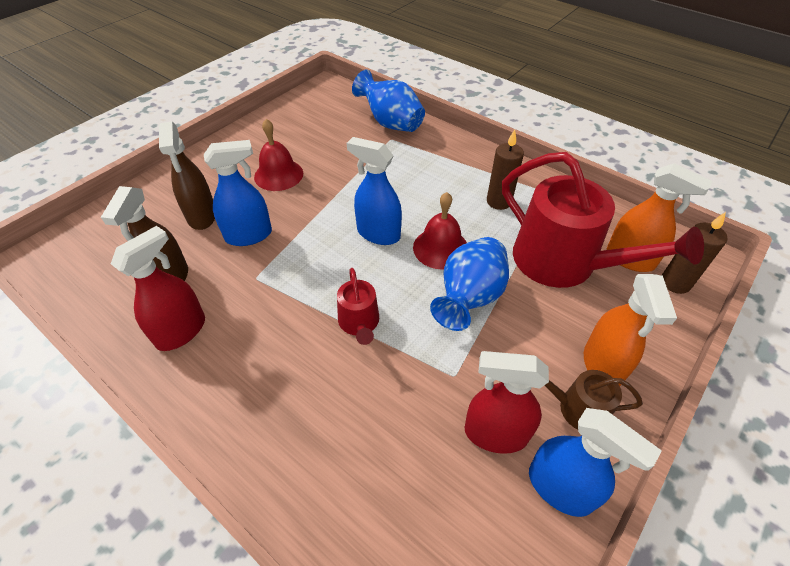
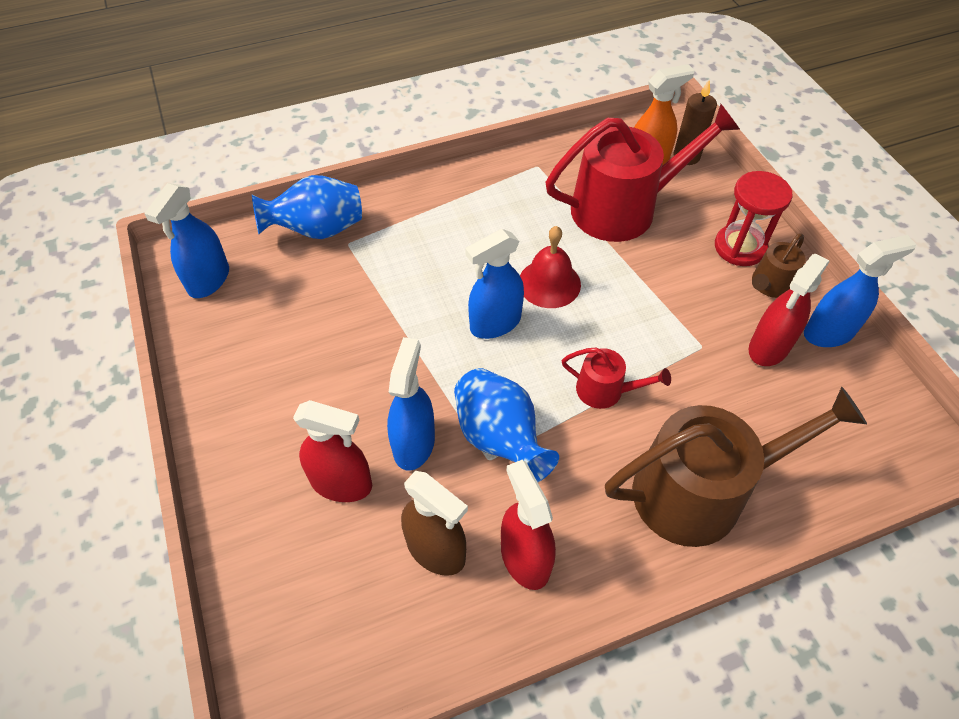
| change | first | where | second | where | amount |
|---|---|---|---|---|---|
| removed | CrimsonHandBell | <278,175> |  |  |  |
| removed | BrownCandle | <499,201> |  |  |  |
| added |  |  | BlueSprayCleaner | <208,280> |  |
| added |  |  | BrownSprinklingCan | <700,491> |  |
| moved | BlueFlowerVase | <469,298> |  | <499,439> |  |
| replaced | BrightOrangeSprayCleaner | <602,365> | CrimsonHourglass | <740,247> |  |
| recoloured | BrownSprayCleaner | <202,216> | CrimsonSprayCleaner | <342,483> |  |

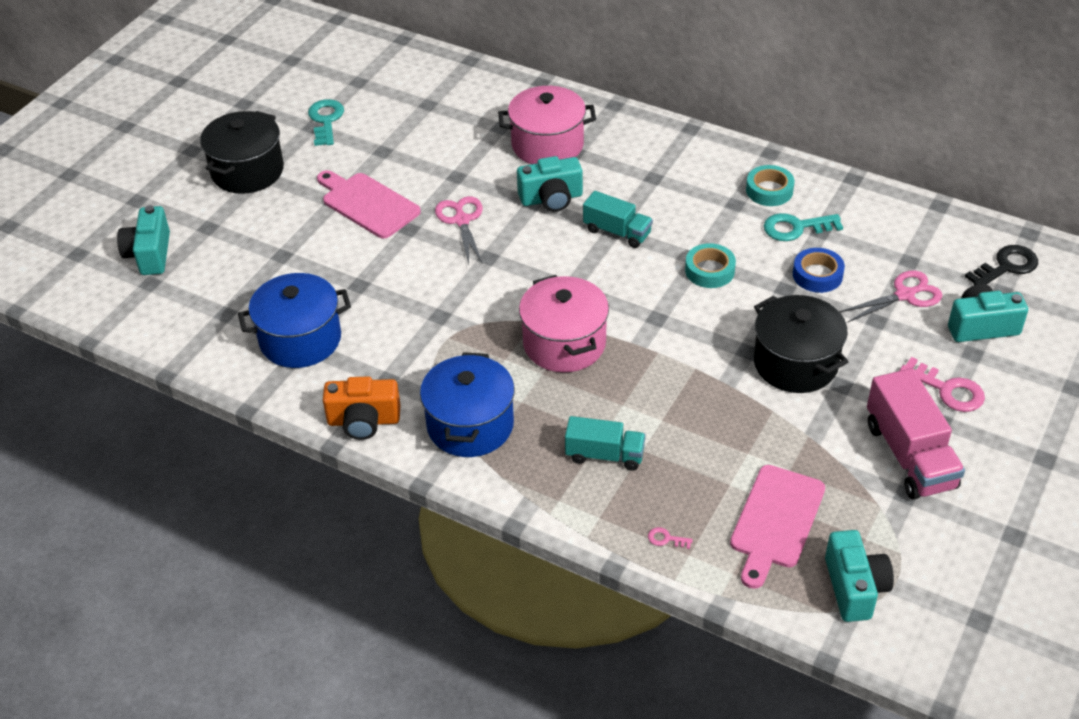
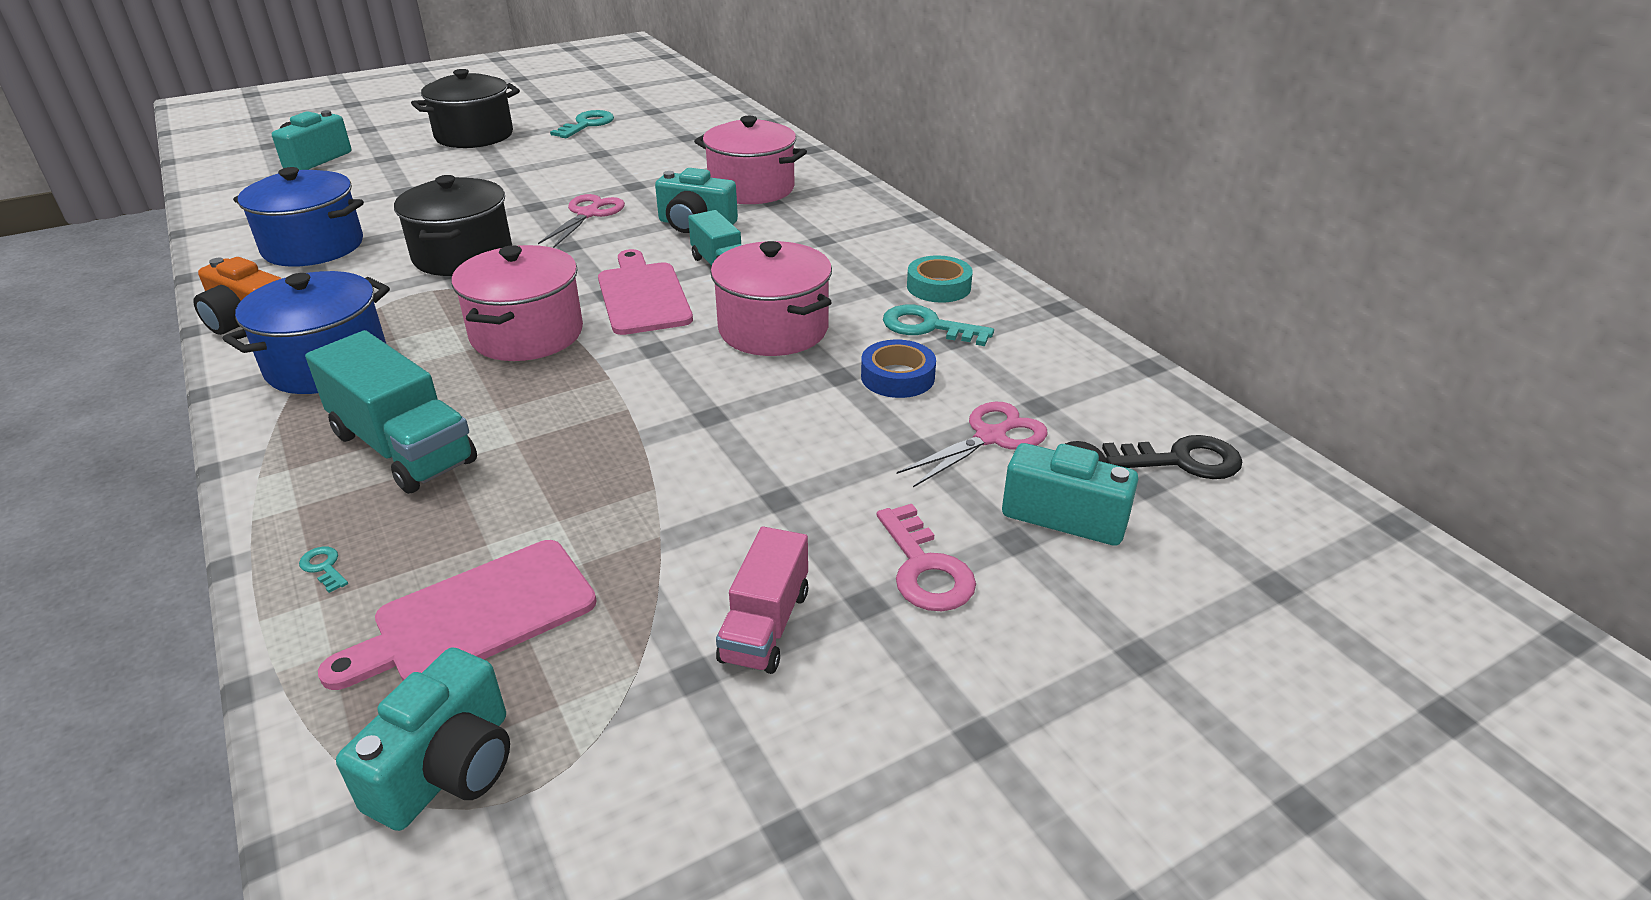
| change | first | where | second | where | amount |
|---|---|---|---|---|---|
| moved | RosePinkChoppingBoard | <367,204> |  | <642,295> |  |
| moved | JetBlackStockpot | <795,363> |  | <463,255> |  |
| replaced | TealTape | <709,270> | RosePinkStockpot | <773,329> |  |
| recoloured | RosePinkLatchkey | <666,539> | TealLatchkey | <324,567> |  |
| turned | RosePinkShears | <904,295> |  | <990,437> | 45 degrees counterclockwise |
| resized | TealToyTruck | <605,455> |  | <403,448> | x1.59 |
| resized | RosePinkToyTruck | <909,455> |  | <765,625> | x0.63 |

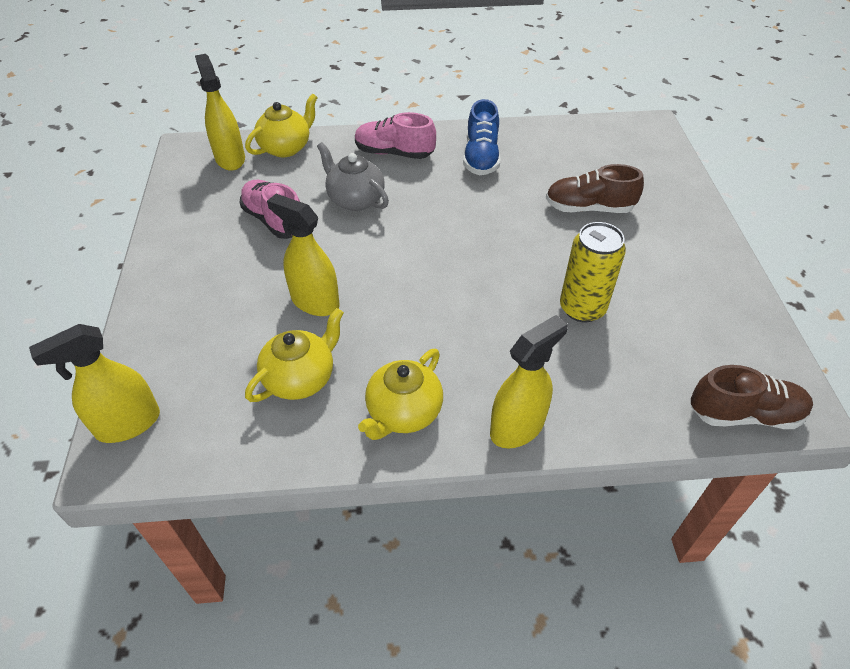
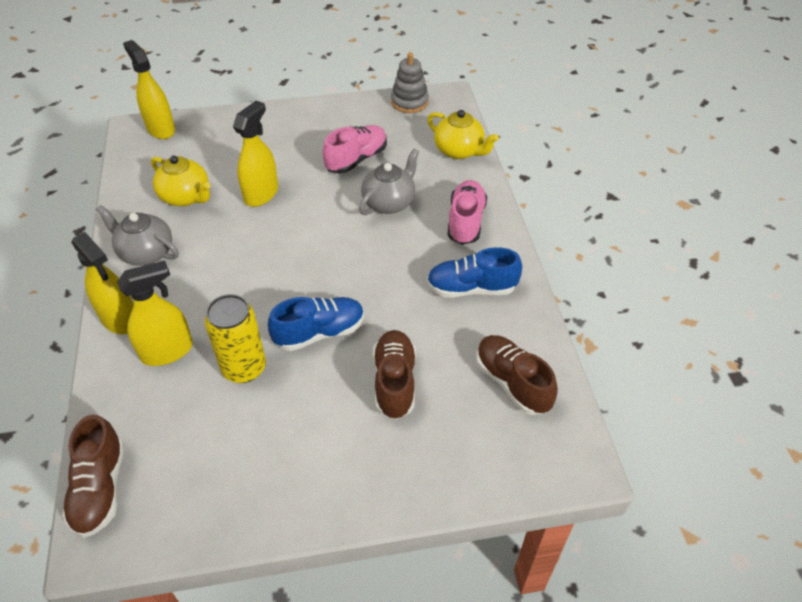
| change | first | where | second | where | amount |
|---|---|---|---|---|---|
| added |  |  | BlueLaceUpShoe | <320,333> |  |
| added |  |  | GrayStackingToy | <409,102> |  |
| added |  |  | BrownLaceUpShoe | <512,382> |  |
| moved | BrightYellowSprayCleaner | <230,158> |  | <167,351> |  |
| recoloured | BrightYellowTeapot | <403,413> | GrayTeapot | <146,253> |  |

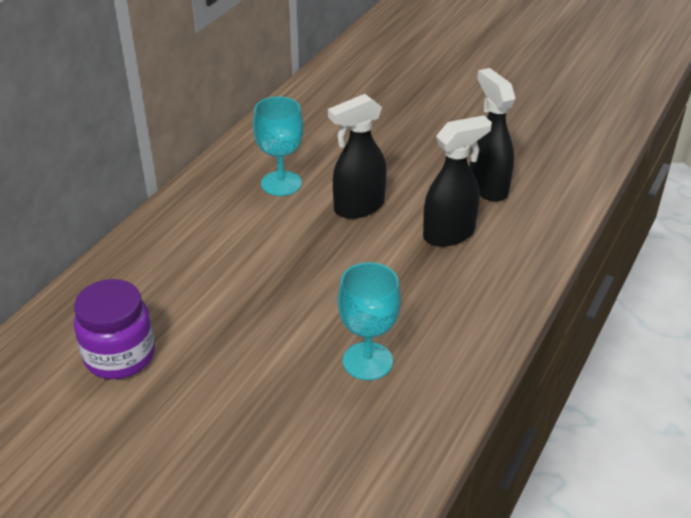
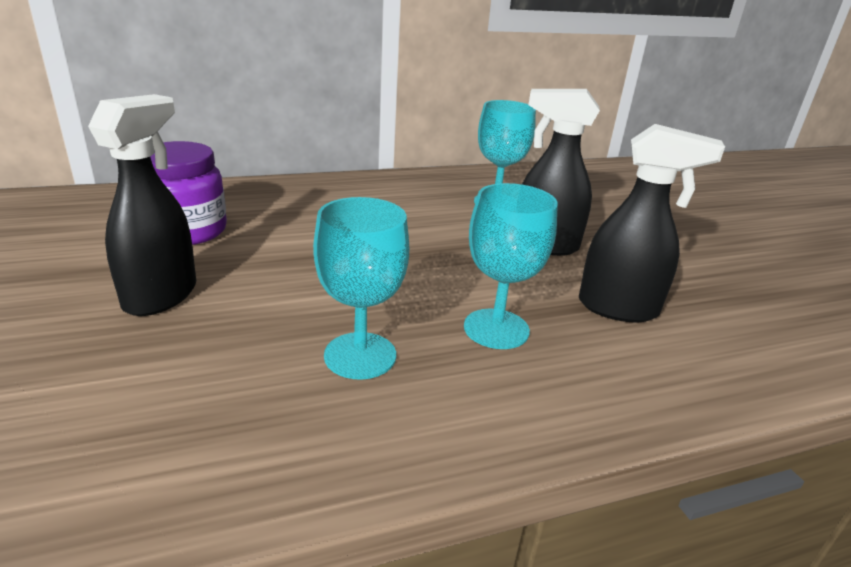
| change | first | where | second | where | amount |
|---|---|---|---|---|---|
| added |  |  | TealGoblet | <496,329> |  |
| moved | JetBlackSprayCleaner | <487,187> |  | <161,296> |  |

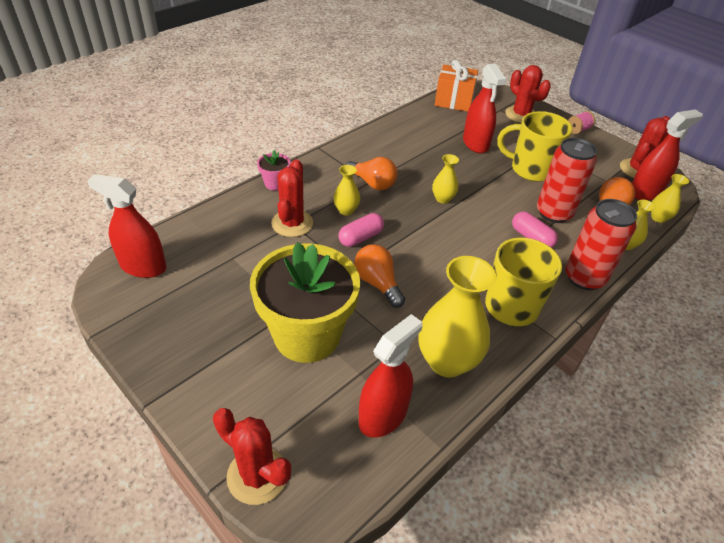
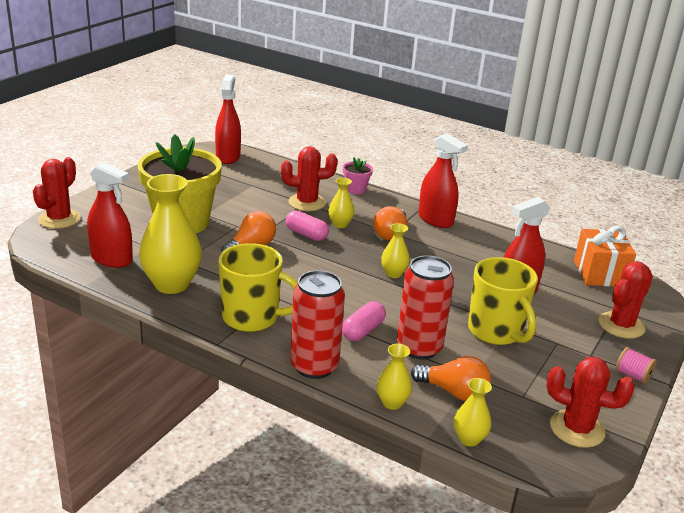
| change | first | where | second | where | amount |
|---|---|---|---|---|---|
| moved | CrimsonSprayCleaner | <645,192> |  | <435,220> |  |
| turned | BrightYellowCoffeeMug | <530,169> |  | <496,332> | 150 degrees clockwise |

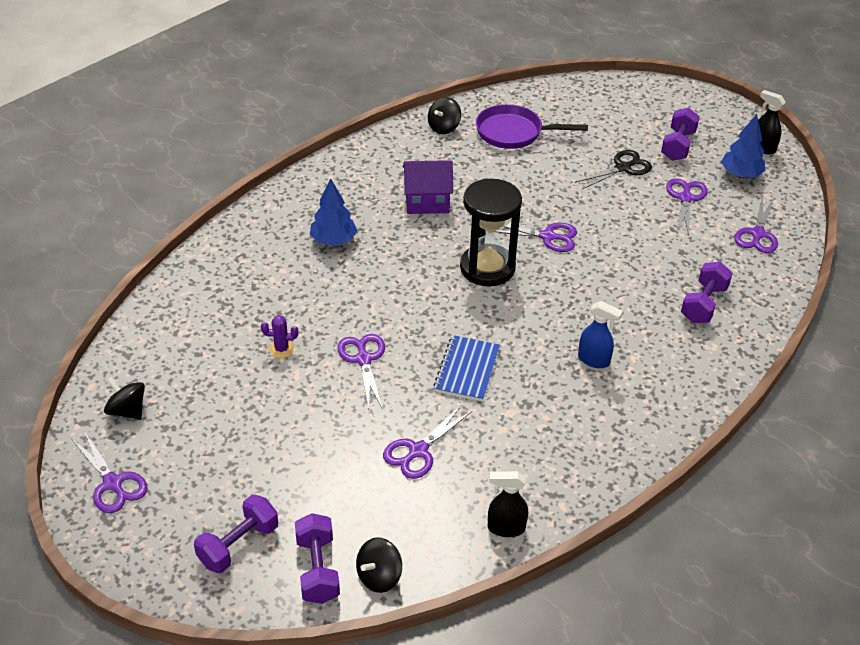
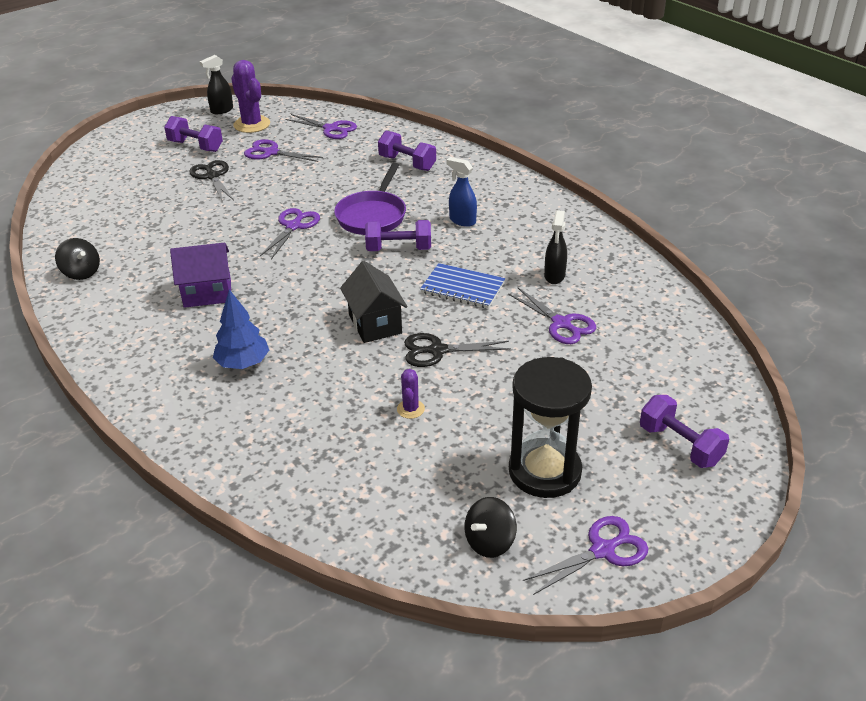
| change | first | where | second | where | amount |
|---|---|---|---|---|---|
| removed | JetBlackToyTop | <379,576> |  |  |  |
| added |  |  | JetBlackCottage | <375,324> |  |
| moved | RoyalPurpleHandWeight | <317,569> |  | <399,249> |  |
| moved | JetBlackHourglass | <487,268> |  | <544,471> |  |
| moved | RoyalPurpleFryingPan | <513,133> |  | <372,216> |  |
| moved | JetBlackSprayCleaner | <505,528> |  | <554,276> |  |
| replaced | BlueToyTree | <740,174> | RoyalPurplePricklyPlant | <252,124> |  |
| recoloured | RoyalPurpleShears | <363,359> | JetBlackShears | <437,351> |  |
| turned | RoyalPurpleCottage | <427,202> |  | <207,293> | 75 degrees clockwise |
| turned | BlueSprayCleaner | <594,360> |  | <462,221> | 90 degrees counterclockwise |

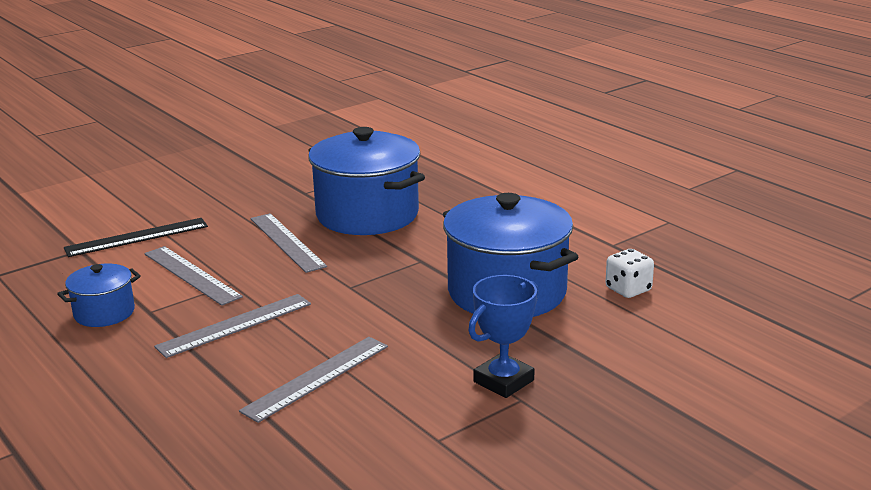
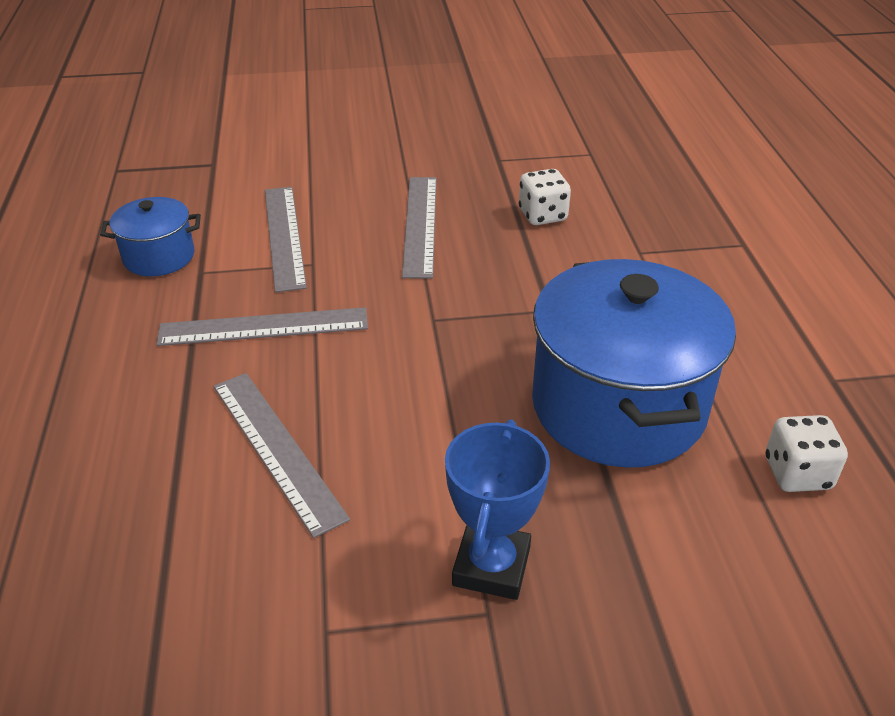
| change | first | where | second | where | amount |
|---|---|---|---|---|---|
| removed | JetBlackMeasuringStick | <137,237> |  |  |  |
| replaced | BlueStockpot | <367,215> | WhiteGameDie | <542,215> |  |
| turned | GrayMeasuringStick | <316,378> |  | <277,449> | 75 degrees clockwise |
| turned | BluePrizeCup | <503,381> |  | <491,566> | 60 degrees counterclockwise |

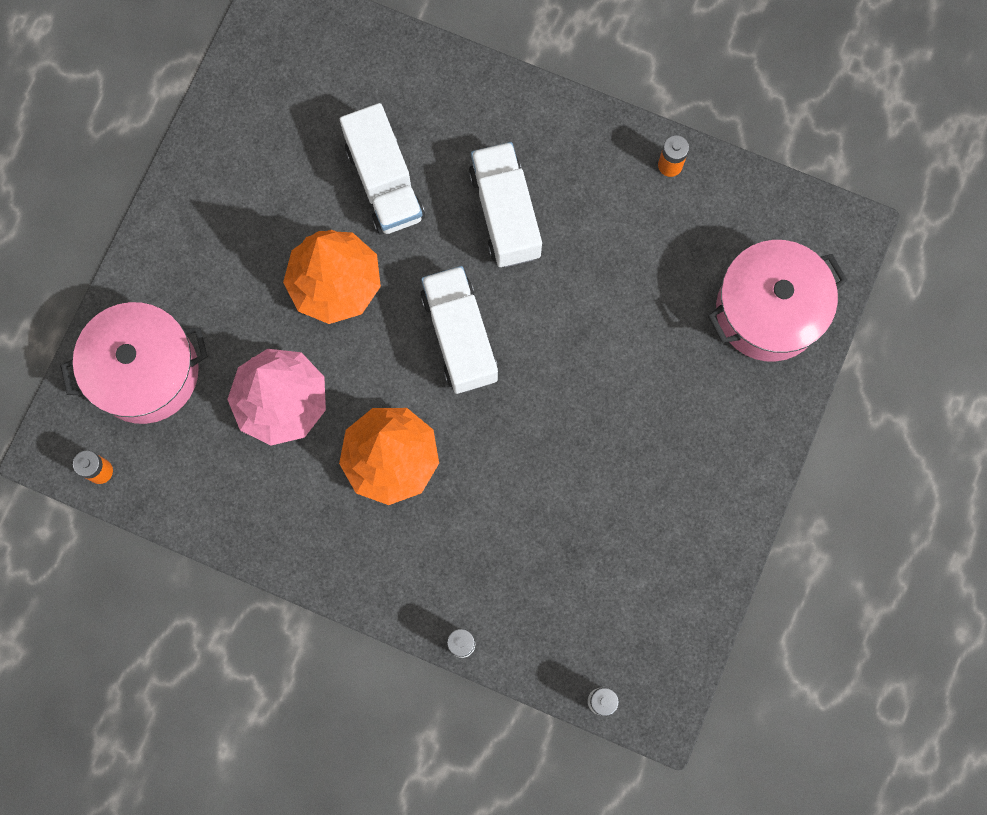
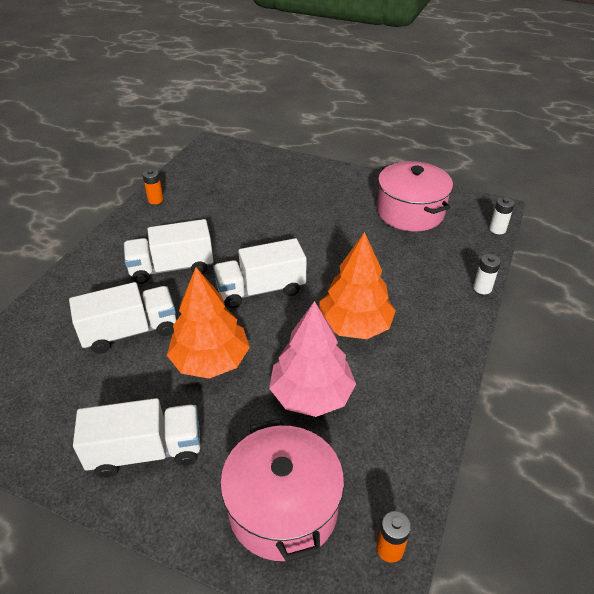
| change | first | where | second | where | amount |
|---|---|---|---|---|---|
| added |  |  | WhiteToyTruck | <146,451> |  |
| moved | RosePinkStockpot | <768,310> |  | <410,212> |  |

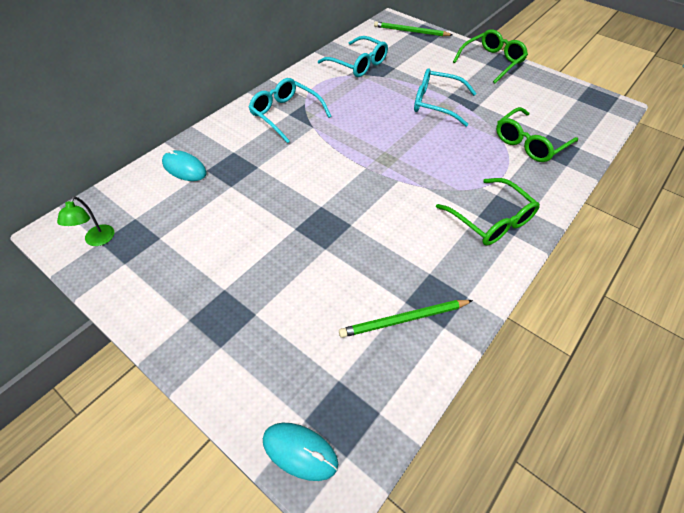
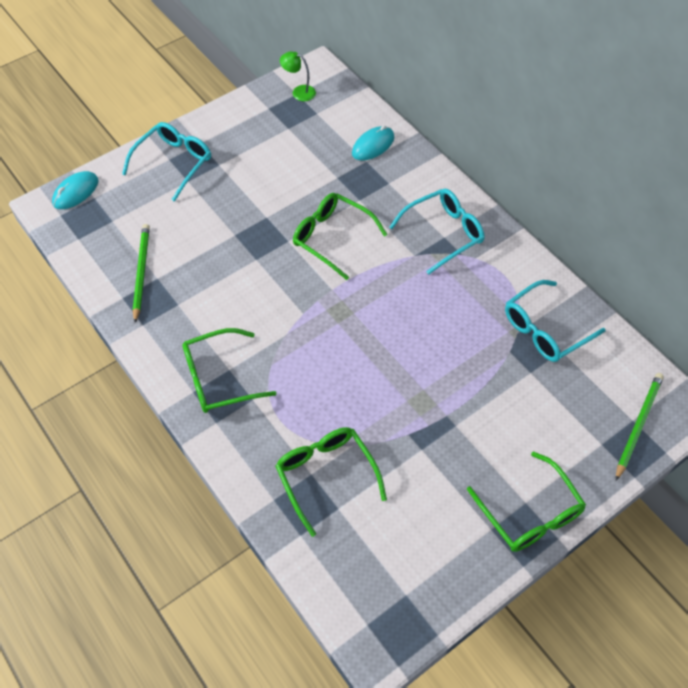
| change | first | where | second | where | amount |
|---|---|---|---|---|---|
| added |  |  | GreenEyeglasses | <332,237> |  |
| moved | TealEyeglasses | <436,103> |  | <174,163> |  |

